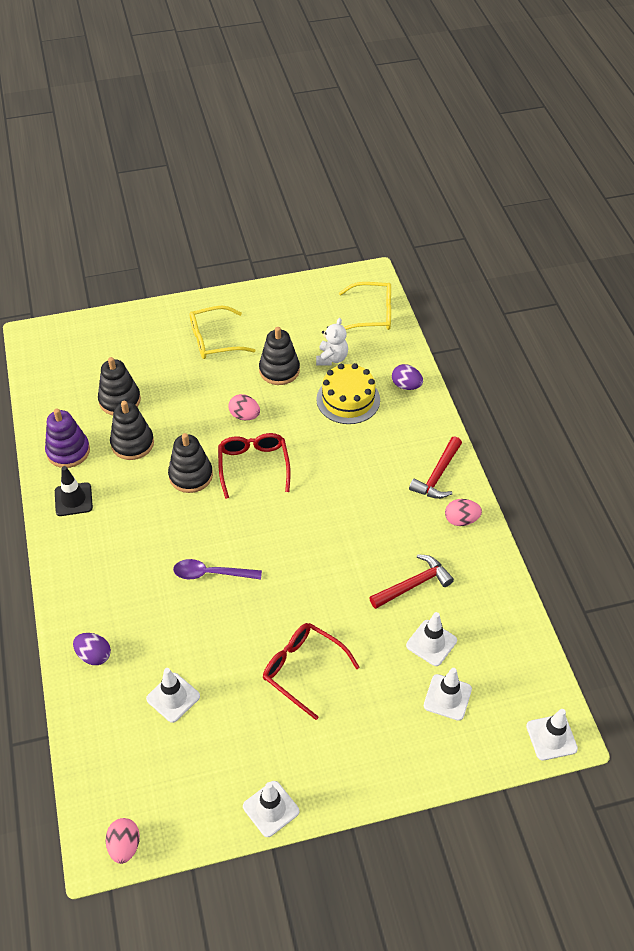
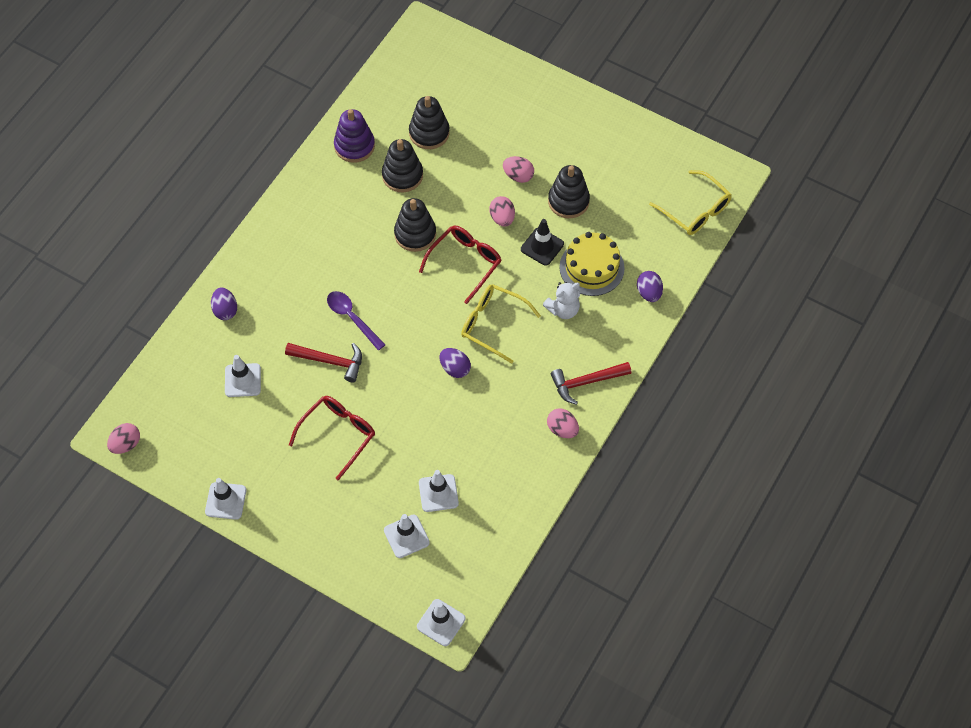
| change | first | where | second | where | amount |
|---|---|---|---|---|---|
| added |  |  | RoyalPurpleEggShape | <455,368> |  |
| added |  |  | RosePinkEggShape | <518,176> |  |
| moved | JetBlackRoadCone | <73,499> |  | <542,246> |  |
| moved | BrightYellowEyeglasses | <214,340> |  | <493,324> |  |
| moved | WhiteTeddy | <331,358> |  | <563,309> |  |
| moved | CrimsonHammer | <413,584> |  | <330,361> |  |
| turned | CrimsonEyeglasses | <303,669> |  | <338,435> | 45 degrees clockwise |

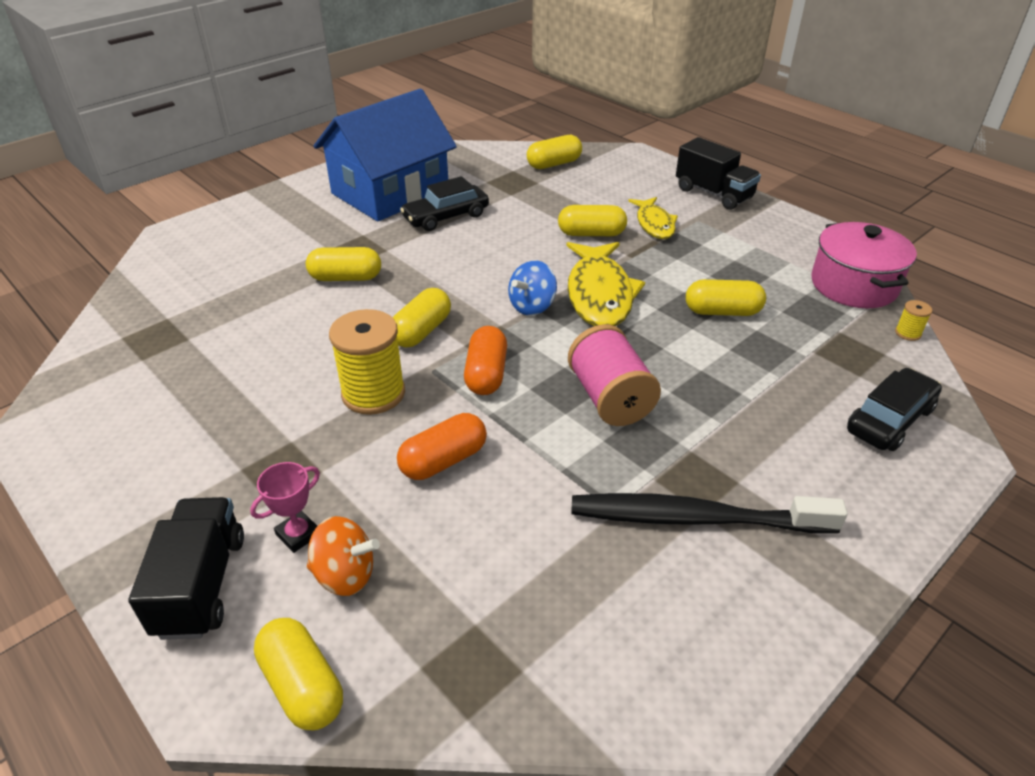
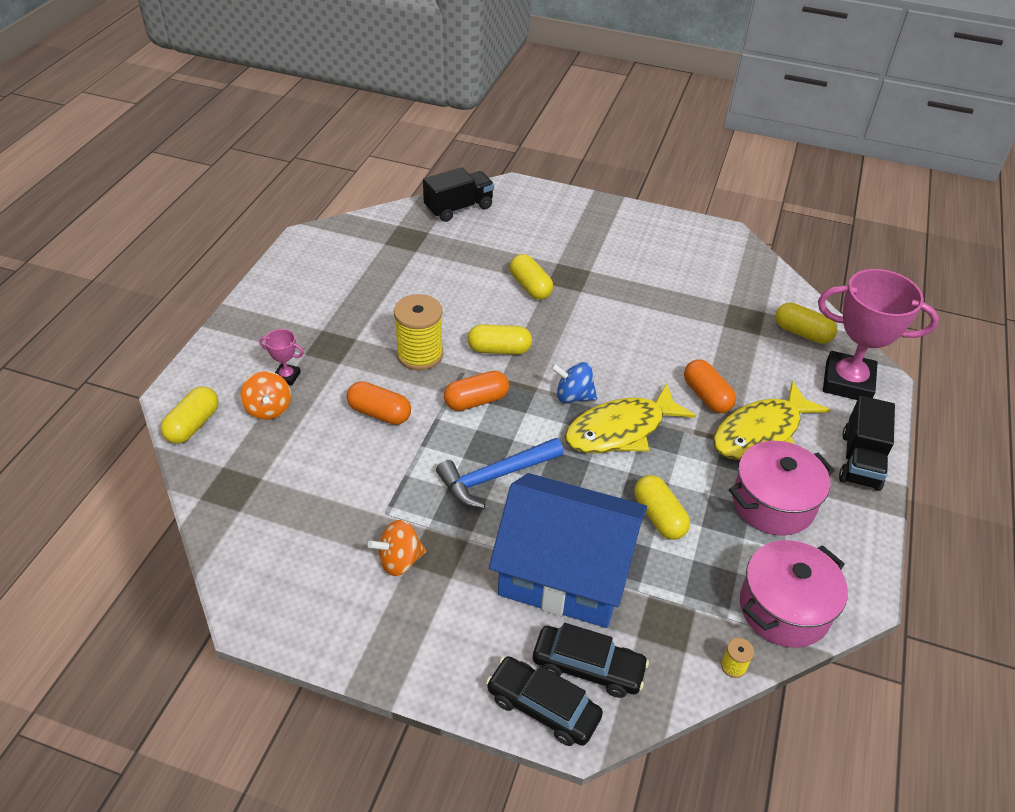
| change | first | where | second | where | amount |
|---|---|---|---|---|---|
| added |  |  | RosePinkStockpot | <773,503> |  |
| added |  |  | RosePinkPrizeCup | <847,382> |  |
| moved | JetBlackToyTruck | <201,585> |  | <459,208> |  |
| moved | BlueCottage | <390,192> |  | <565,571> |  |
| moved | JetBlackCar | <446,217> |  | <543,707> |  |
| replaced | RosePinkBobbin | <610,398> | BlueHammer | <495,477> |  |
| replaced | JetBlackToothBrush | <695,518> | BrightOrangeToyTop | <399,560> |  |
| recoloured | BrightYellowPillShape | <591,234> | BrightOrangePillShape | <706,396> |  |
| resized | BrightYellowFishFigure | <654,224> |  | <761,433> | x1.64 |

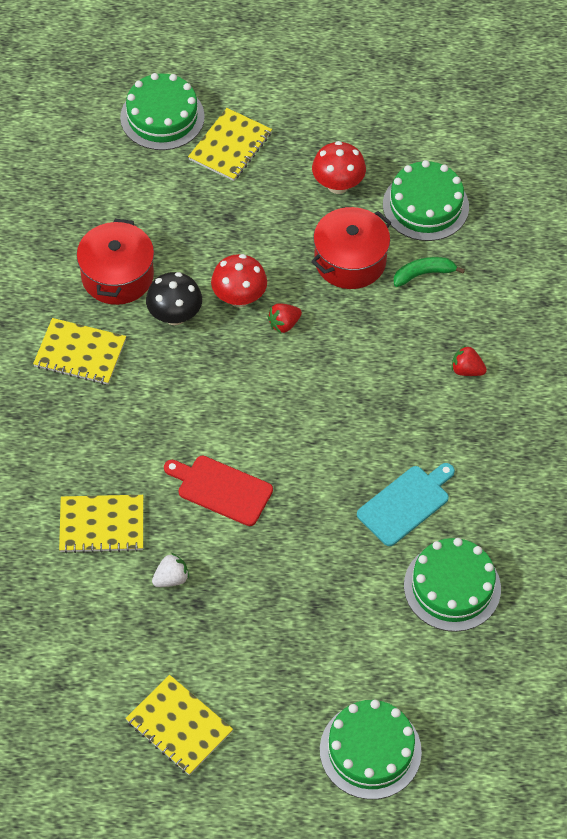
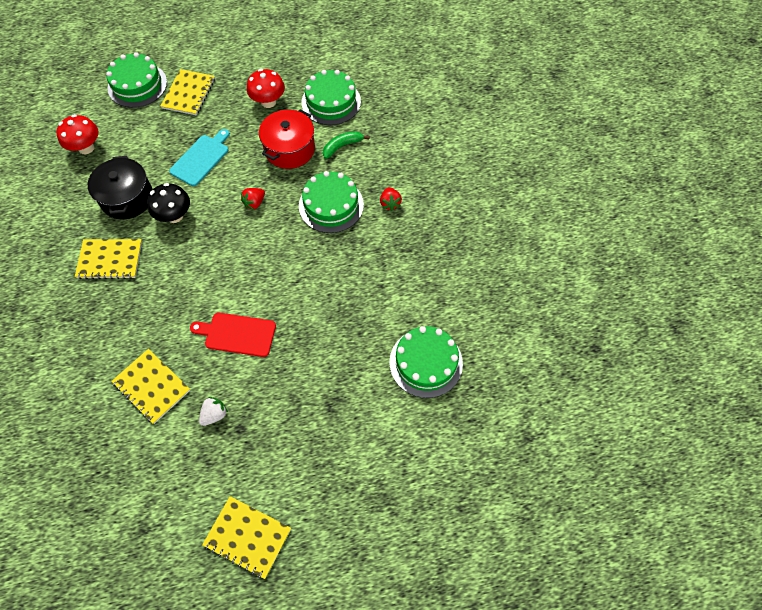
| change | first | where | second | where | amount |
|---|---|---|---|---|---|
| moved | CrimsonMushroom | <239,297> |  | <86,148> |  |
| moved | GreenCake | <370,750> |  | <331,205> |  |
| moved | TealChoppingBoard | <406,503> |  | <201,158> |  |
| recoloured | CrimsonStockpot | <117,276> | JetBlackStockpot | <127,198> |  |
| turned | BrightYellowNotebook | <102,525> |  | <152,386> | 60 degrees clockwise |
| turned | CrimsonStrawberry | <466,370> |  | <390,203> | 105 degrees counterclockwise |

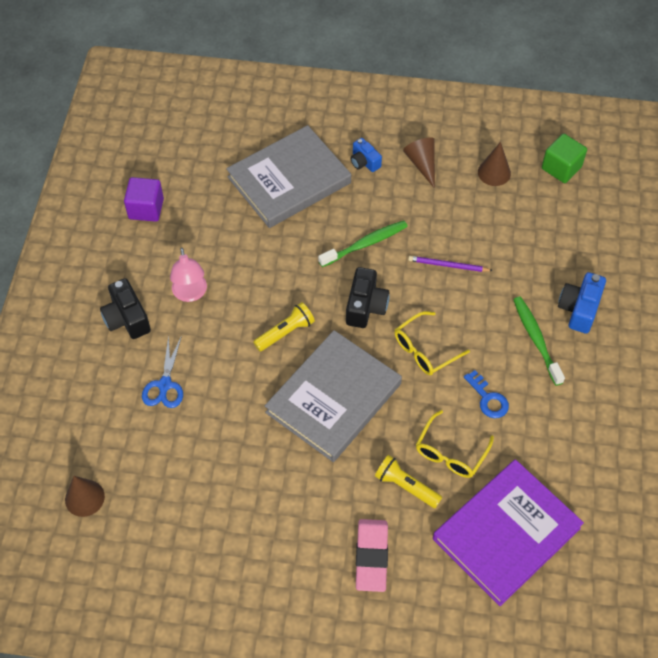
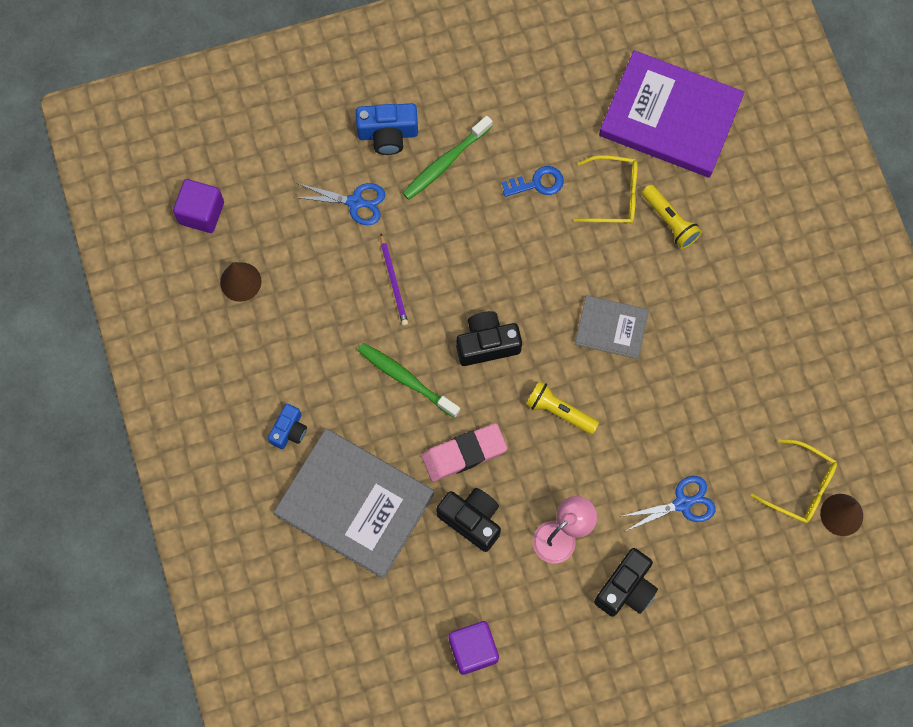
| change | first | where | second | where | amount |
|---|---|---|---|---|---|
| removed | BrownConeShape | <422,164> |  |  |  |
| added |  |  | BlueShears | <355,202> |  |
| added |  |  | JetBlackPhotoCamera | <471,520> |  |
| moved | RosePinkGumEraser | <371,557> |  | <464,454> |  |
| moved | BrightYellowEyeglasses | <425,349> |  | <799,486> |  |
| recoloured | GreenCube | <561,168> | RoyalPurpleCube | <201,213> |  |
| turned | BrightYellowTorch | <406,486> |  | <670,221> | 45 degrees counterclockwise |
| turned | BlueLatchkey | <488,398> |  | <537,183> | 45 degrees clockwise |
| resized | GrayHardback | <333,398> |  | <611,328> | x0.53 |

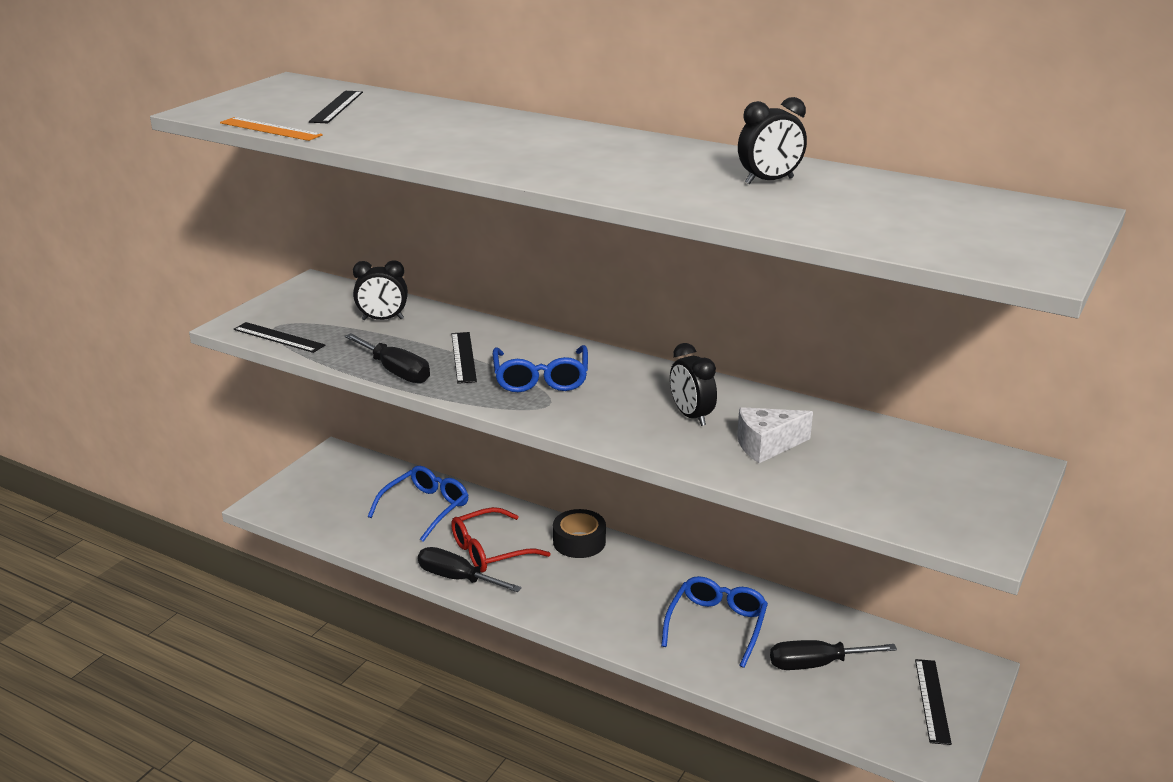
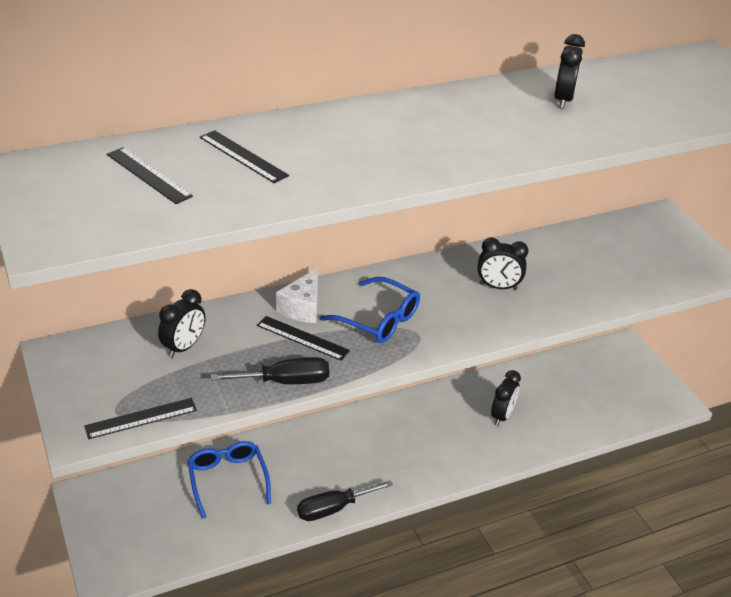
| change | first | where | second | where | amount |
|---|---|---|---|---|---|
| removed | BrightOrangeMeasuringStick | <270,129> |  |  |  |
| removed | CrimsonEyeglasses | <491,550> |  |  |  |
| removed | JetBlackTape | <579,542> |  |  |  |
| removed | JetBlackHandScrewdriver | <816,664> |  |  |  |
| moved | WhitePieceOfCheese | <766,445> |  | <302,307> |  |
| moved | JetBlackMeasuringStick | <932,700> |  | <243,156> |  |
| replaced | BlueEyeglasses | <716,626> | JetBlackAlarmClock | <502,416> |  |

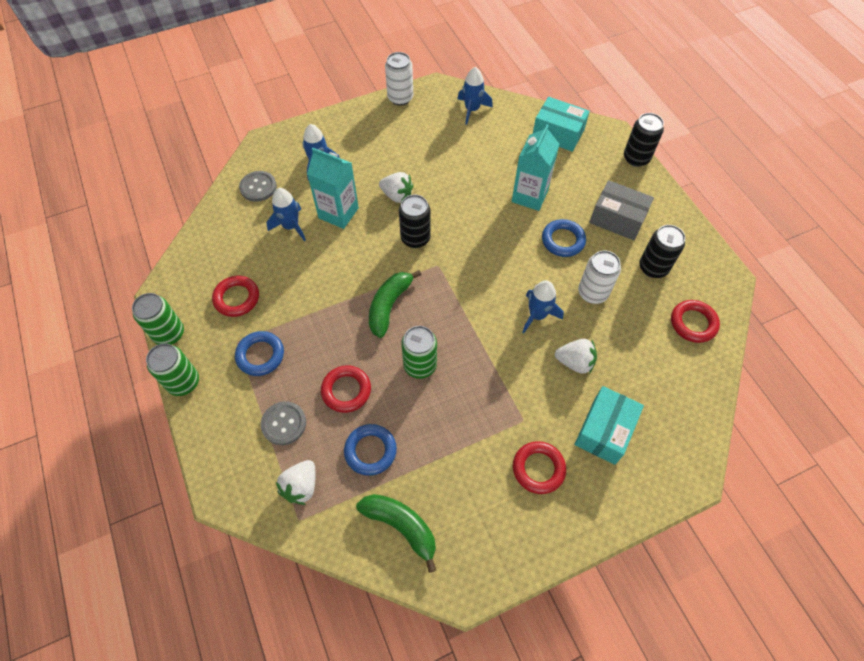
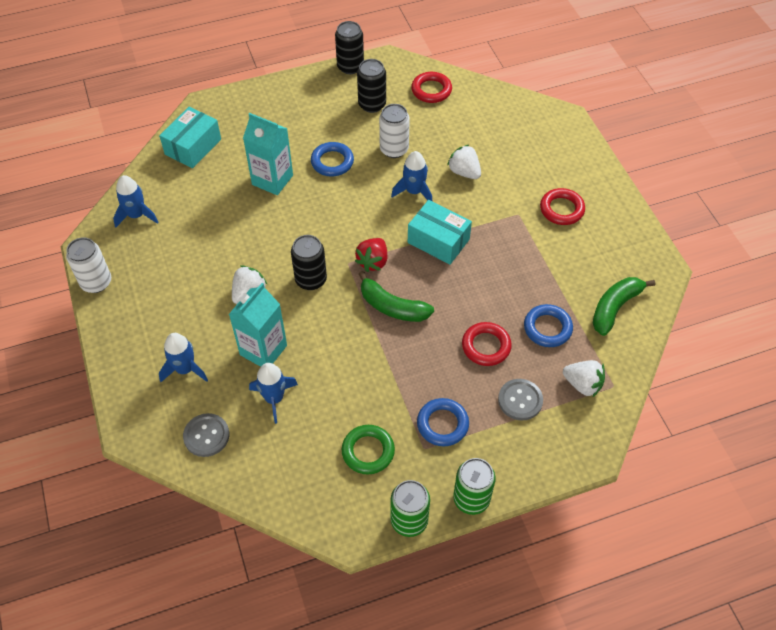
| change | first | where | second | where | amount |
|---|---|---|---|---|---|
| removed | GreenCan | <420,365> |  |  |  |
| removed | GrayBox | <617,219> |  |  |  |
| added |  |  | CrimsonStrawberry | <373,262> |  |
| moved | TealBox | <604,430> |  | <438,241> |  |
| moved | JetBlackCan | <636,158> |  | <350,67> |  |
| recoloured | CrimsonRing | <237,298> | GreenRing | <368,451> |  |
| turned | WhiteStrawberry | <575,362> |  | <464,172> | 60 degrees counterclockwise |

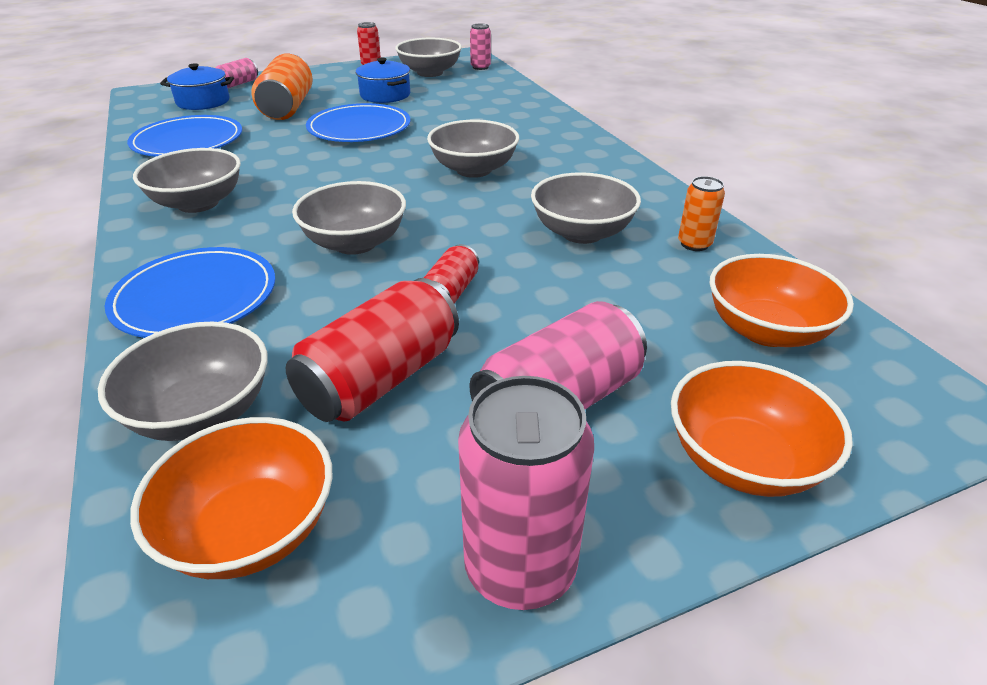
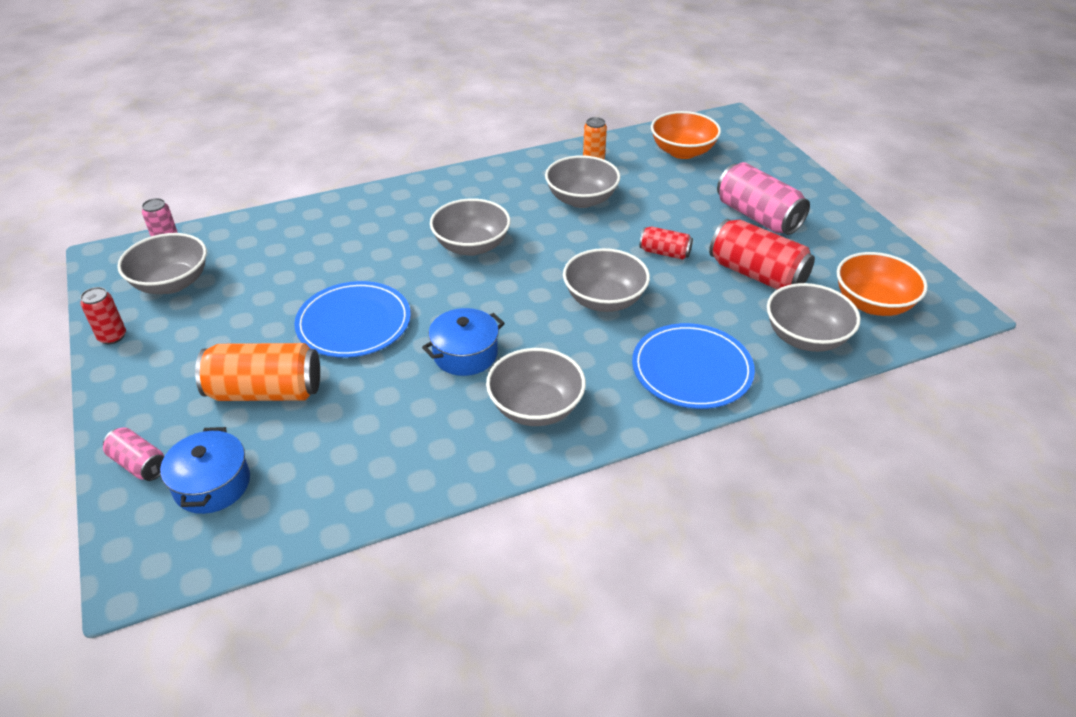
| change | first | where | second | where | amount |
|---|---|---|---|---|---|
| removed | BlueFlatDish | <188,141> |  |  |  |
| removed | RosePinkCan | <520,567> |  |  |  |
| removed | BrightOrangeServingBowl | <743,460> |  |  |  |
| moved | BlueStockpot | <385,95> |  | <465,354> |  |

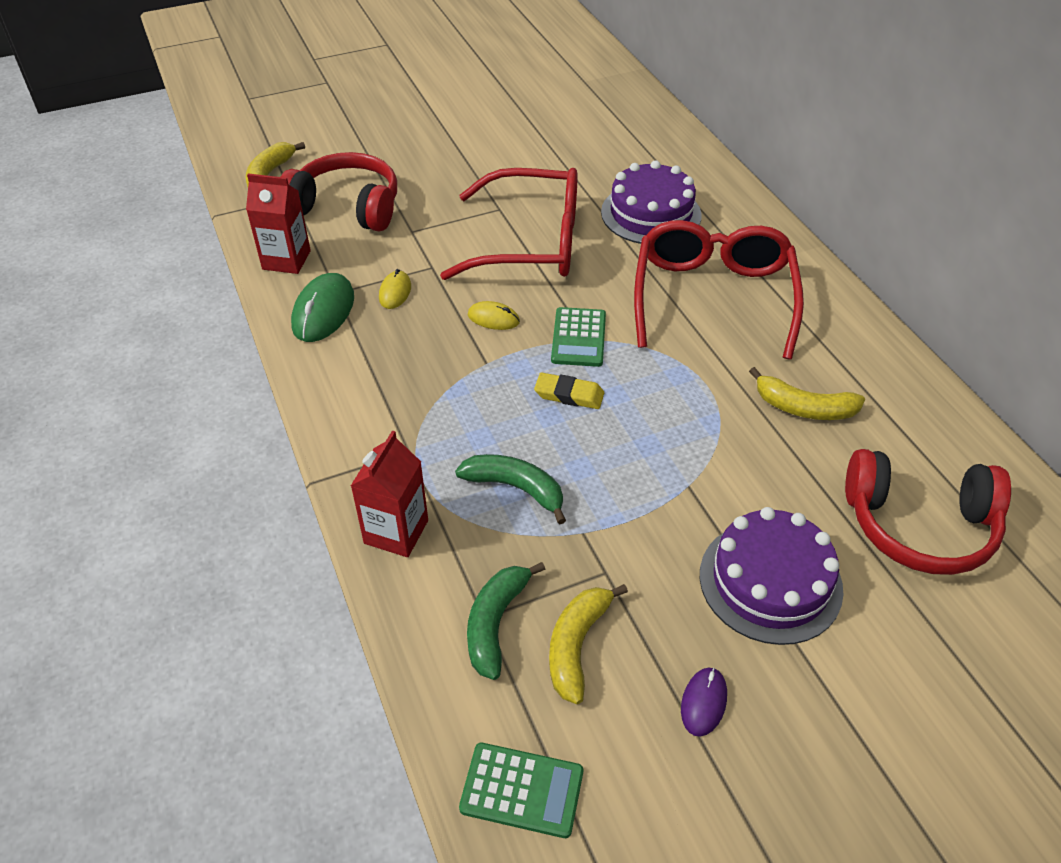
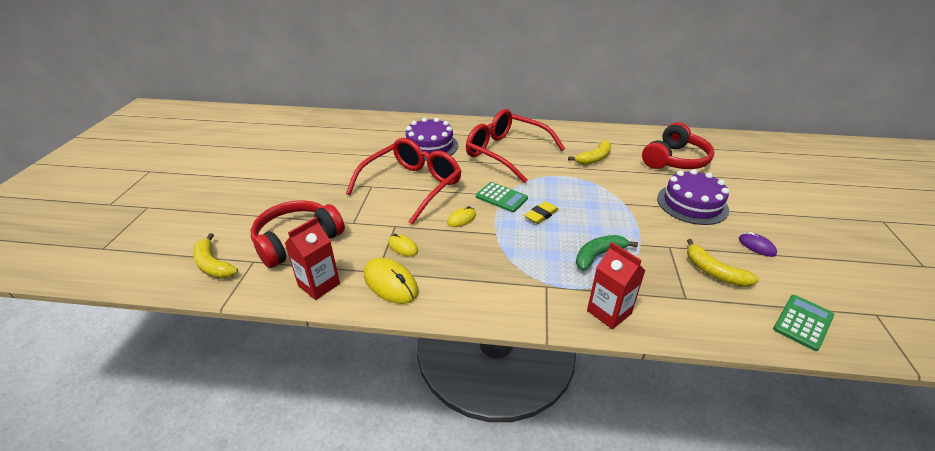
| change | first | where | second | where | amount |
|---|---|---|---|---|---|
| removed | GreenToyBanana | <495,623> |  |  |  |
| recoloured | GreenPcMouse | <323,311> | BrightYellowPcMouse | <390,283> |  |

